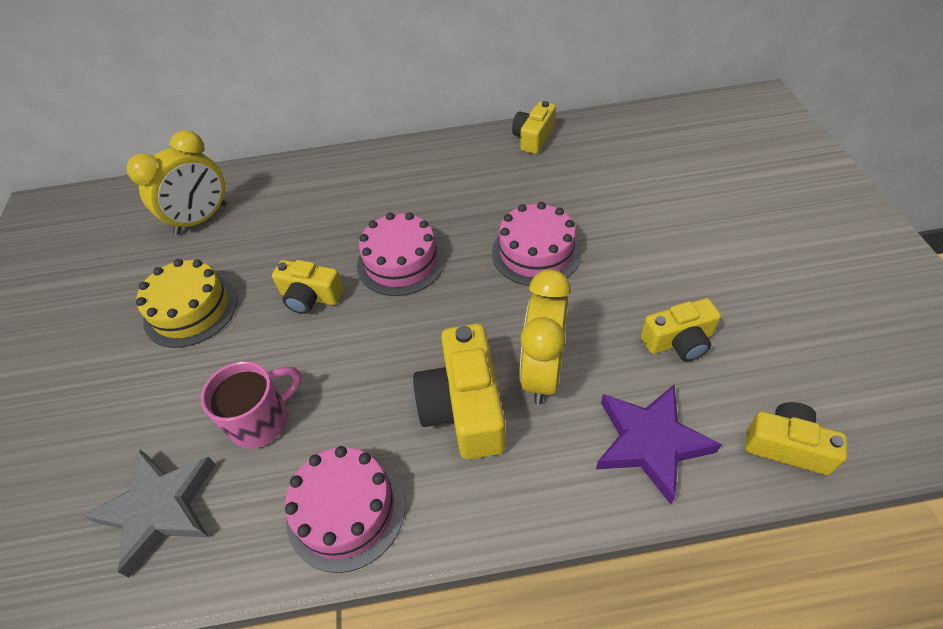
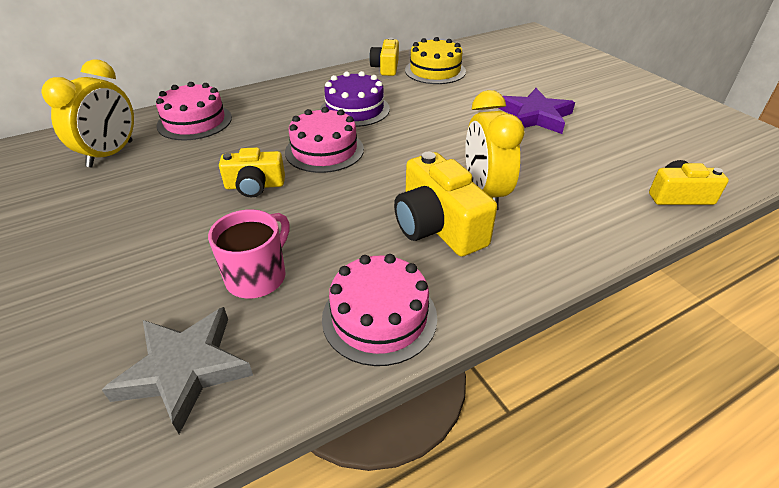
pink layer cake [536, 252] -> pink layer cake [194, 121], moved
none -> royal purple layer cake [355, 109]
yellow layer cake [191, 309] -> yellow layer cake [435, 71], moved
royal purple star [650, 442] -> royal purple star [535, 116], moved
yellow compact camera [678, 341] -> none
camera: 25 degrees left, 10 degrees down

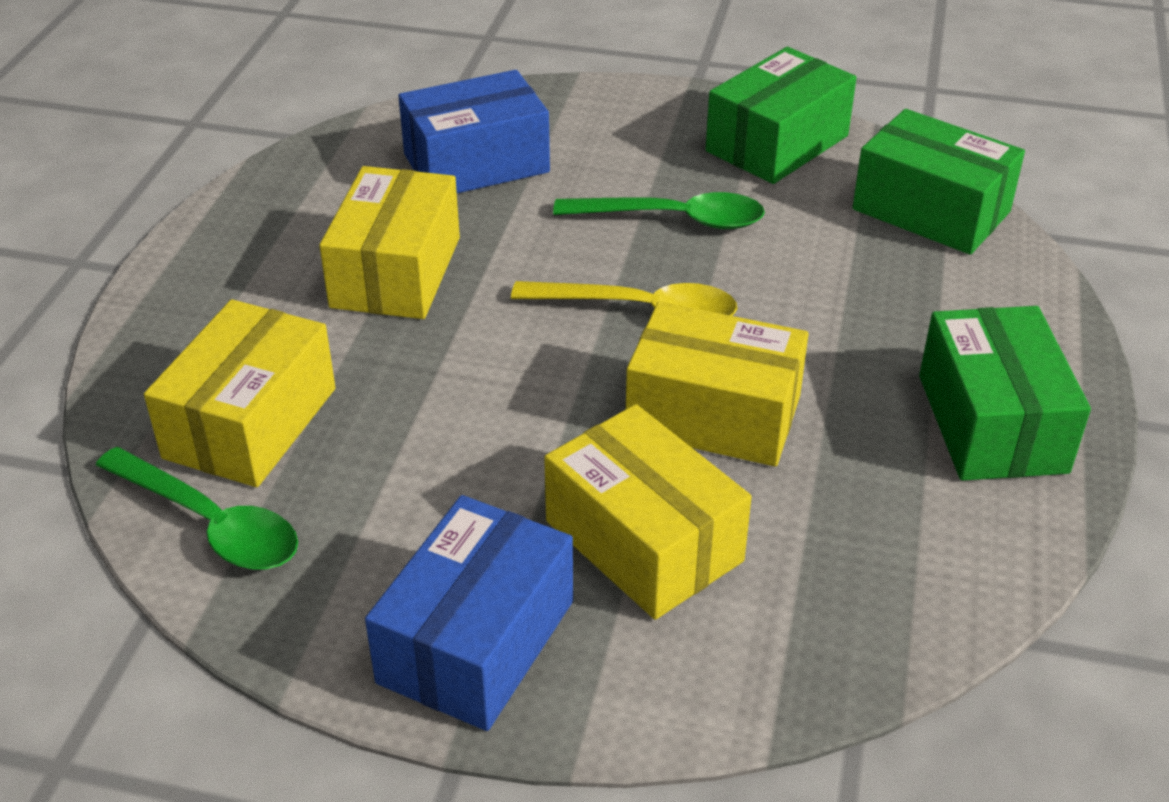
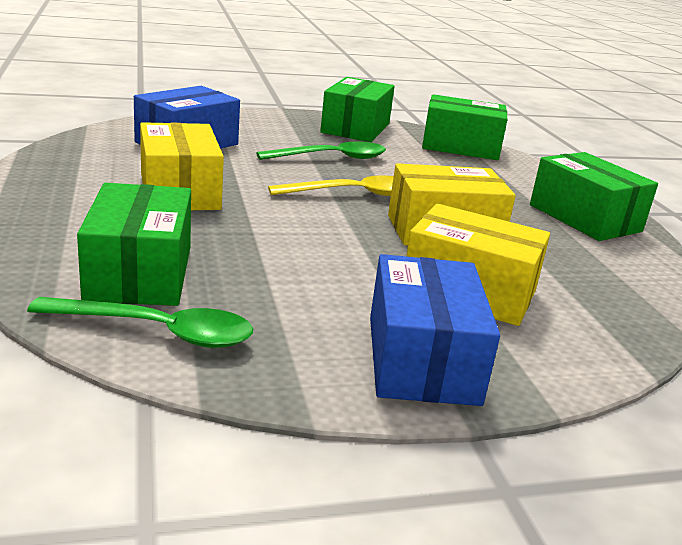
yellow box [250, 423] -> emerald box [140, 273]
camera: 30 degrees left, 15 degrees down

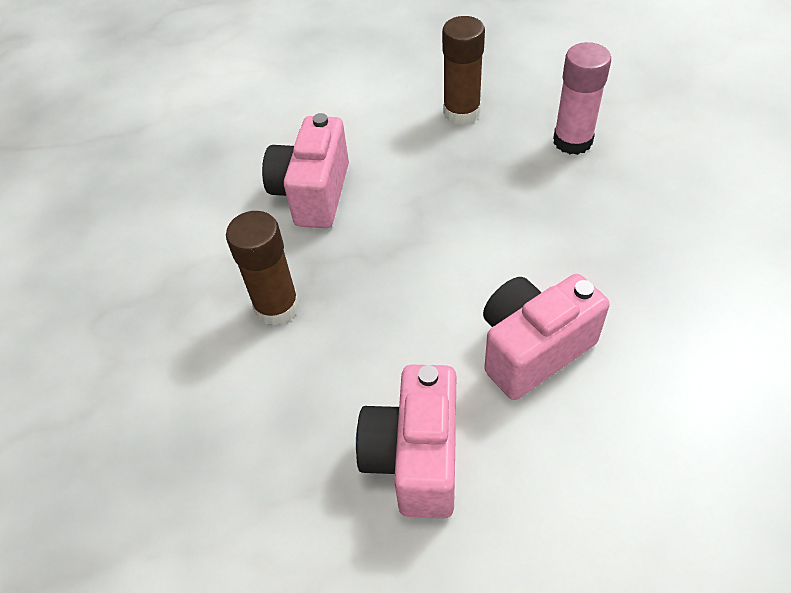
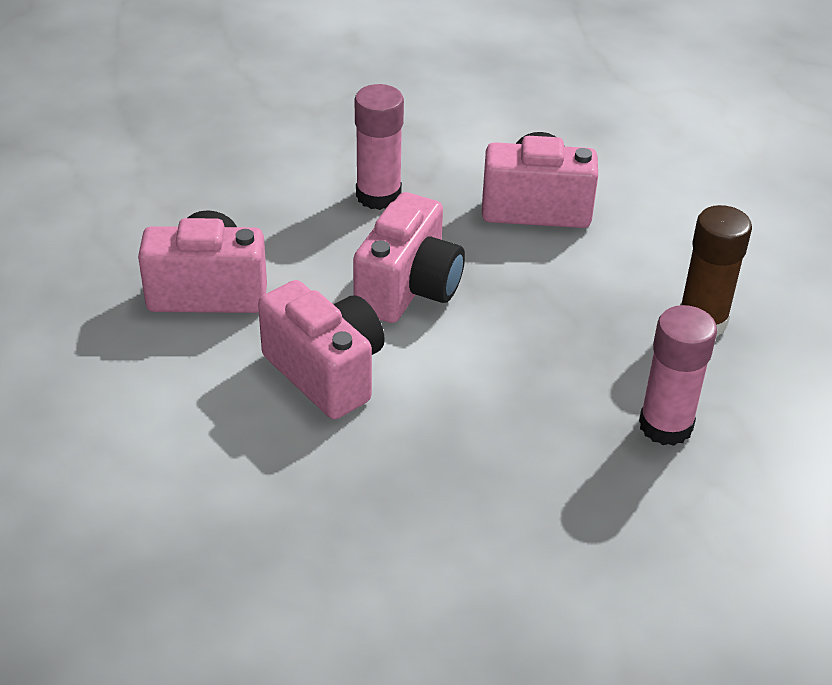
none -> pink compact camera [408, 289]
dark brown glue [277, 306] -> pink glue [378, 195]
camera: 80 degrees right, 10 degrees down

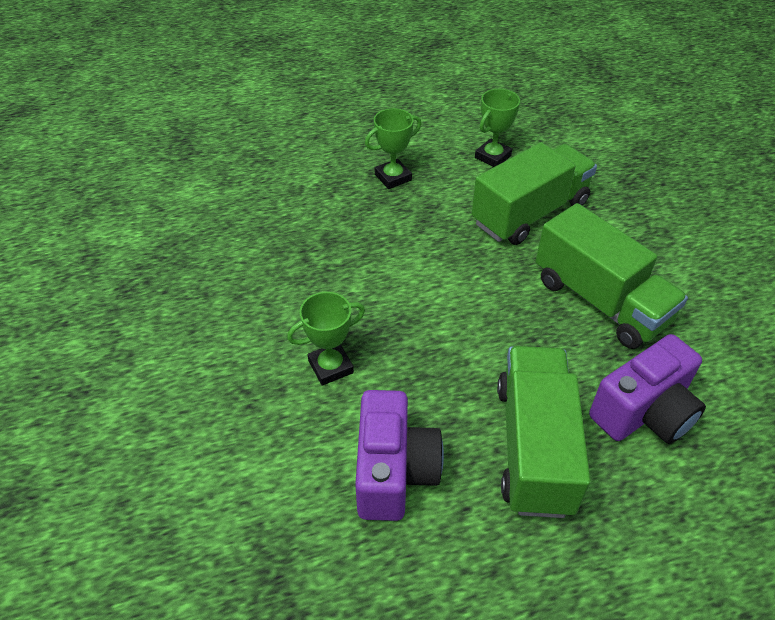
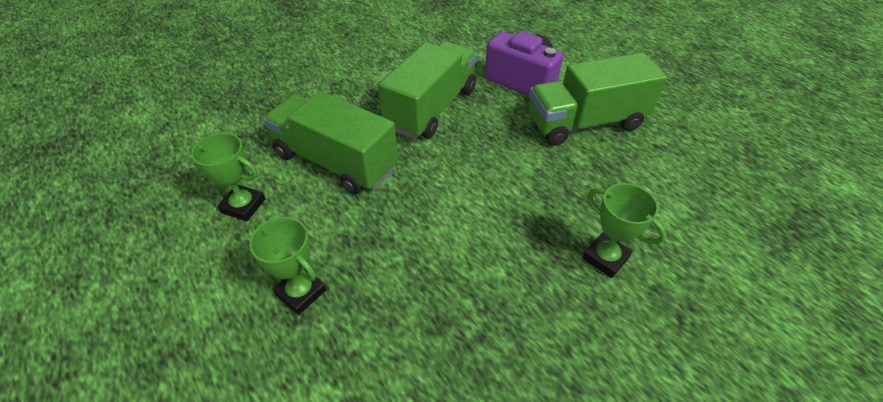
royal purple compact camera [393, 471] -> none
camera: 110 degrees left, 0 degrees up

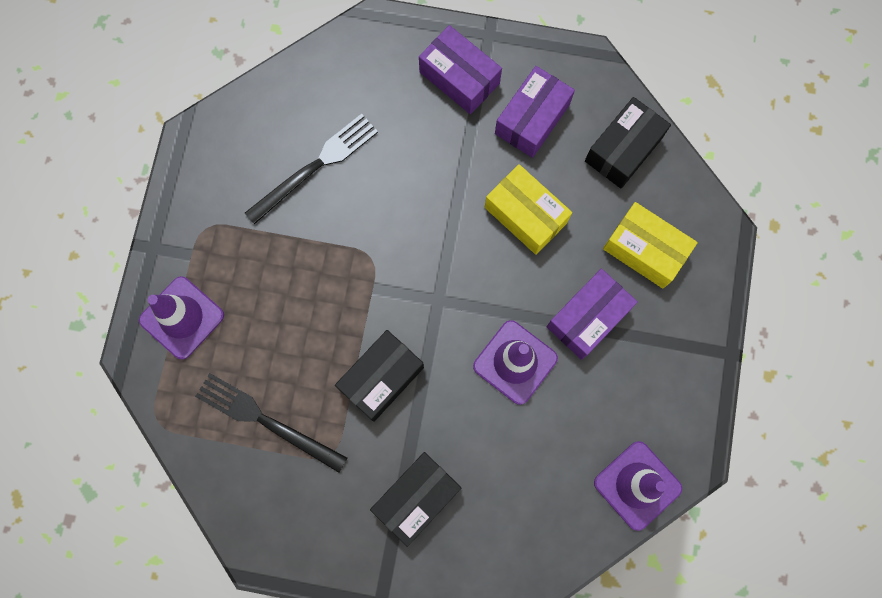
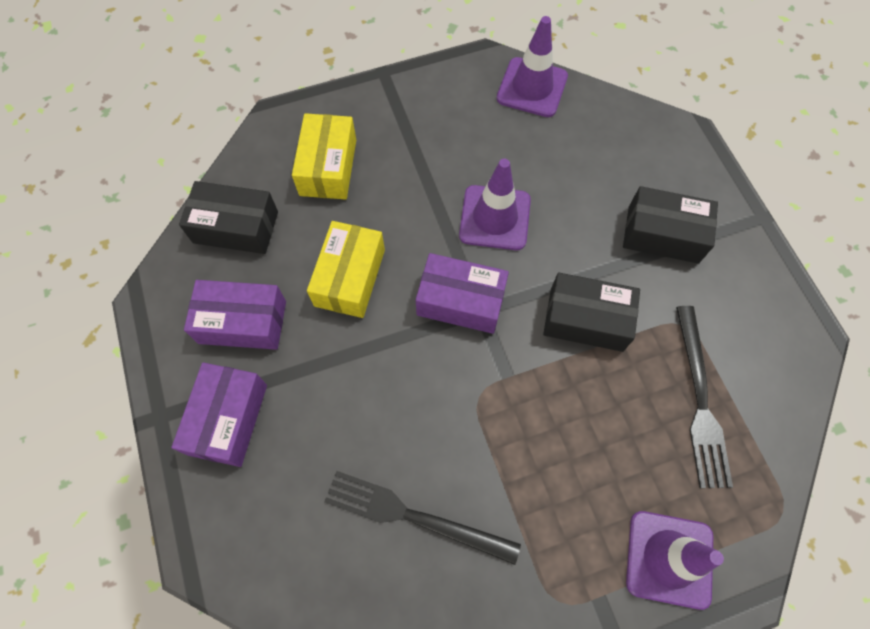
royal purple box [588, 317] -> royal purple box [461, 301], moved
camera: 120 degrees left, 10 degrees down

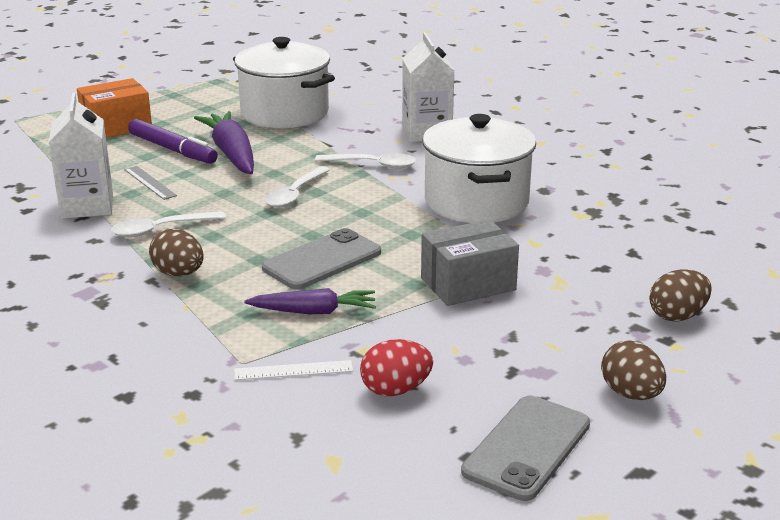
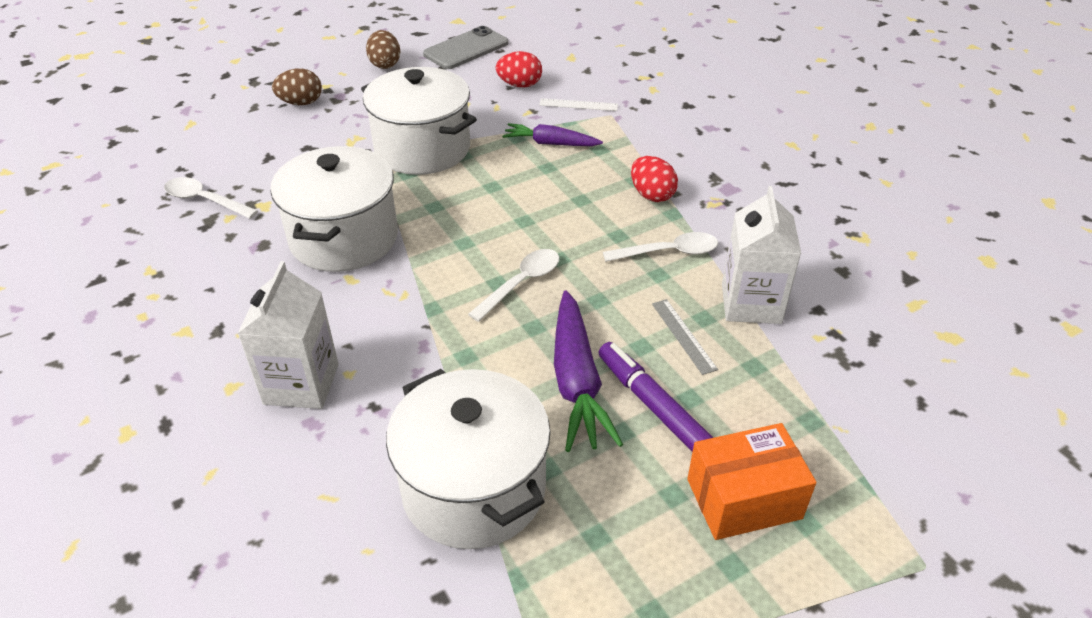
white spoon [373, 165] -> white spoon [205, 200], moved
gray box [468, 284] -> white pot [422, 149]
dark brown toy egg [179, 274] -> scarlet toy egg [652, 195]
gray mobile phone [322, 260] -> none
camera: 165 degrees left, 15 degrees up

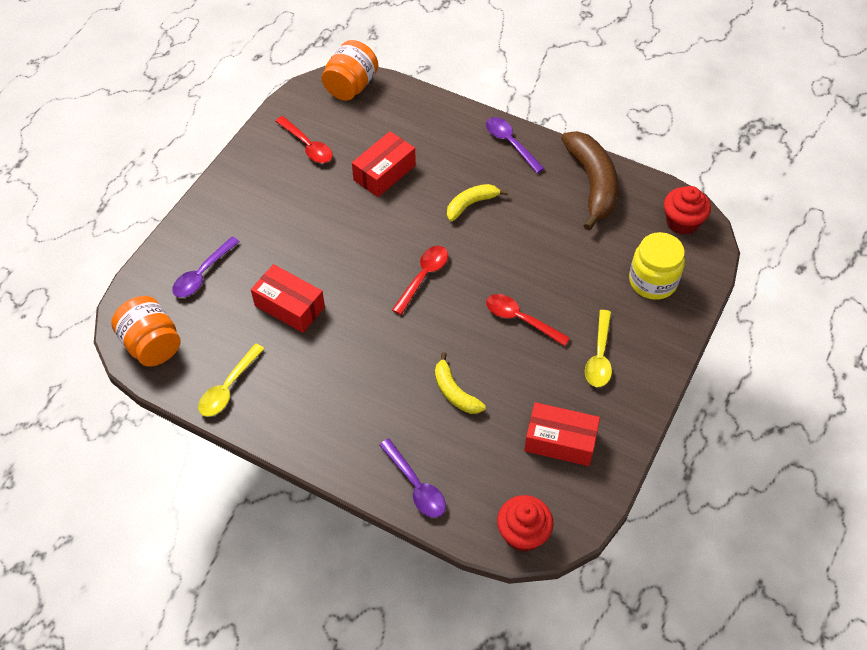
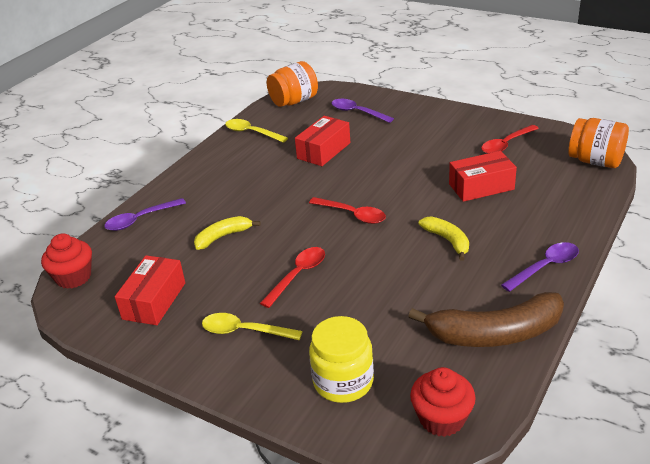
scarlet box [384, 173] -> scarlet box [481, 187], 60 degrees counterclockwise
camera: 95 degrees right, 20 degrees down

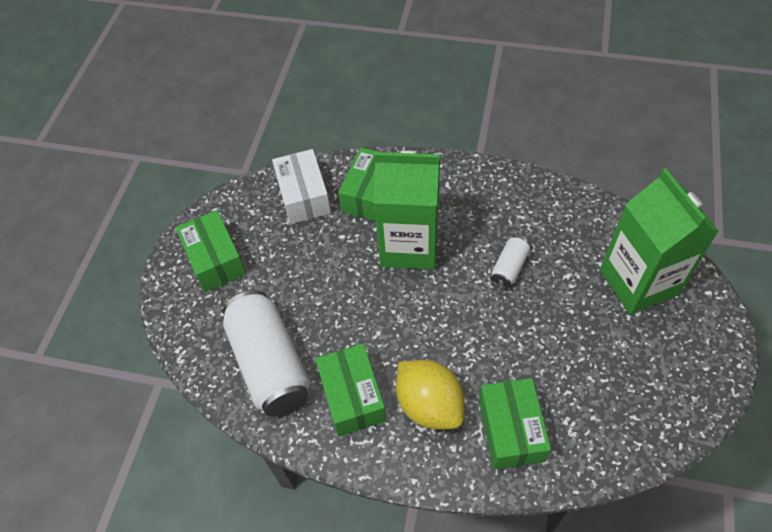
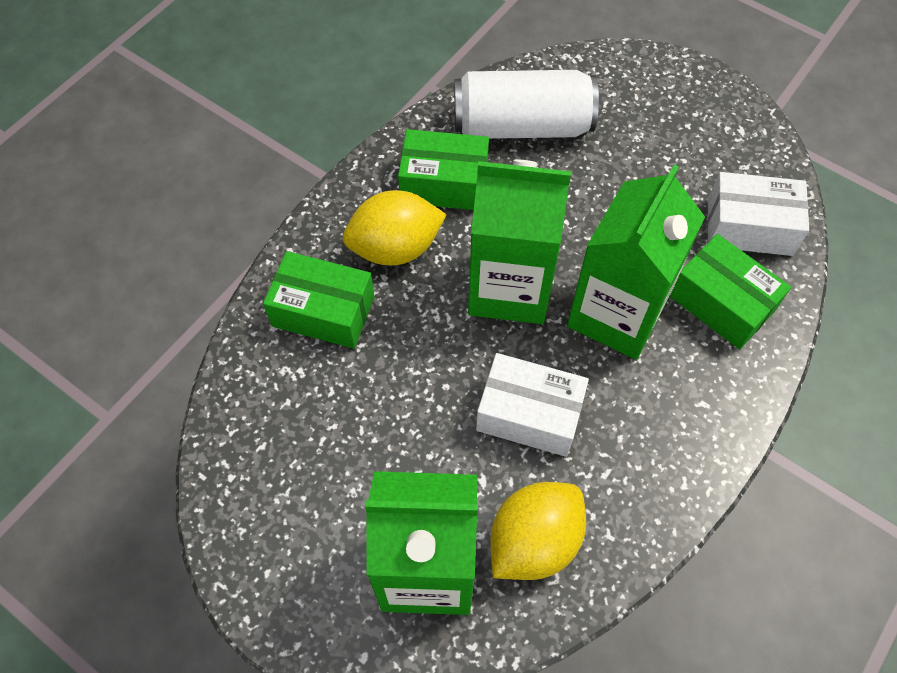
none -> emerald carton [509, 287]
white can [509, 267] -> white box [529, 414]
none -> yellow citrus fruit [534, 541]
emerald box [215, 260] -> none
camera: 110 degrees right, 5 degrees up

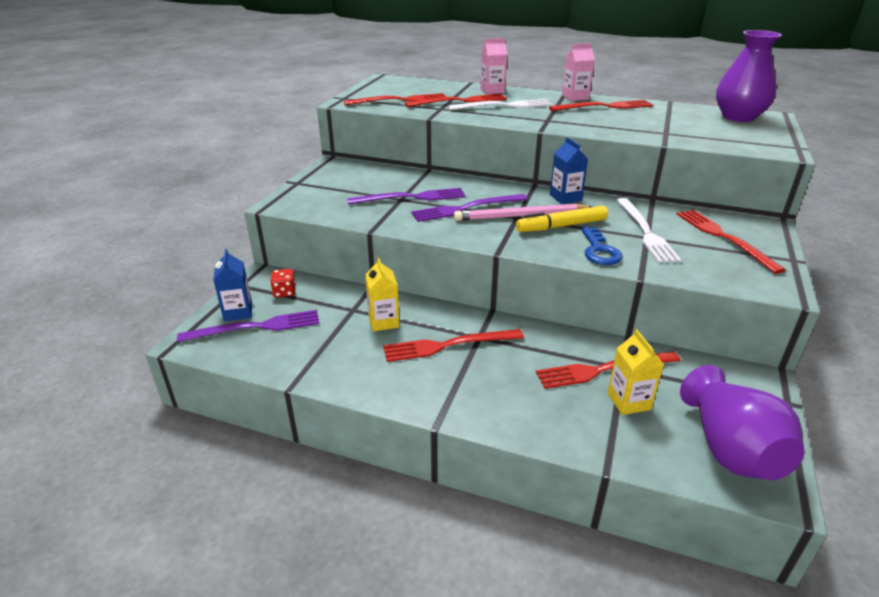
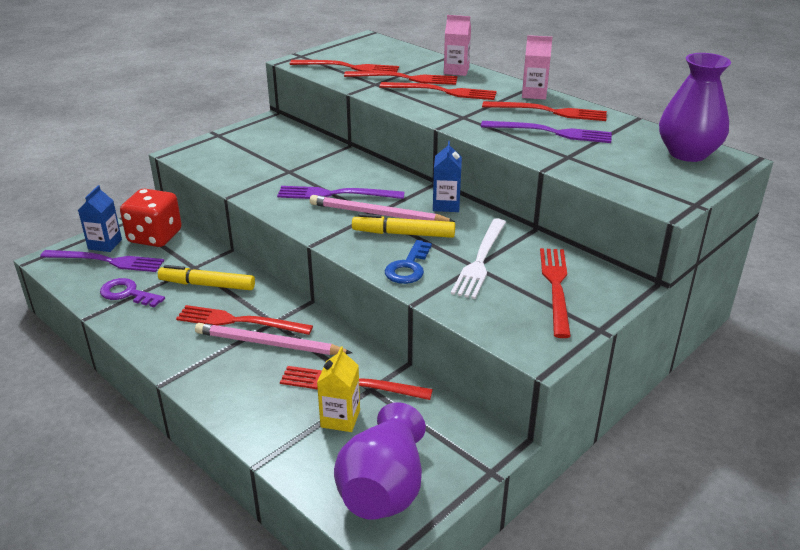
none -> royal purple key [128, 293]
scarlet dice [284, 292] -> scarlet dice [155, 237], x2.10
yellow carton [384, 321] -> yellow felt pen [208, 285]
none -> pink wooden pencil [269, 344]
white fork [504, 106] -> scarlet fork [442, 92]
royal purple fork [411, 197] -> royal purple fork [551, 132], moved
camera: 25 degrees right, 0 degrees up

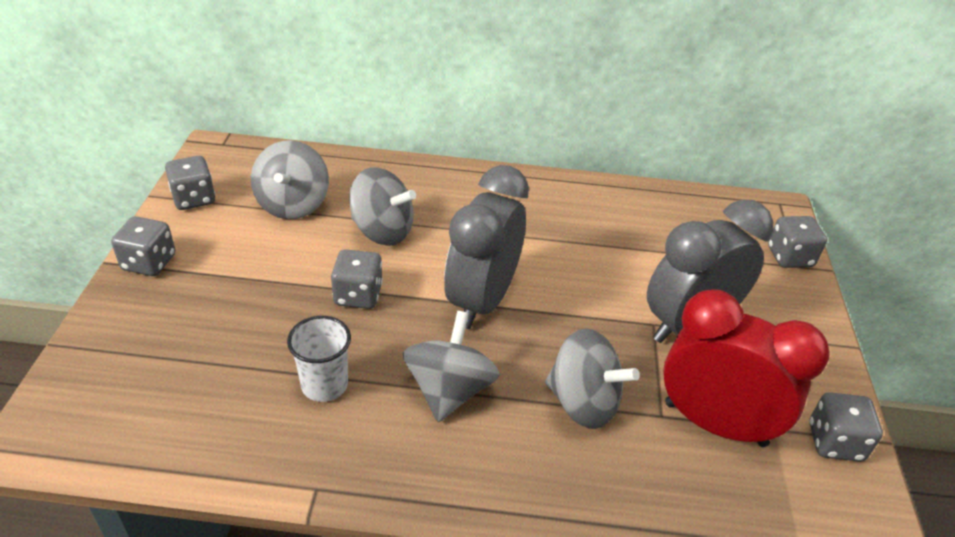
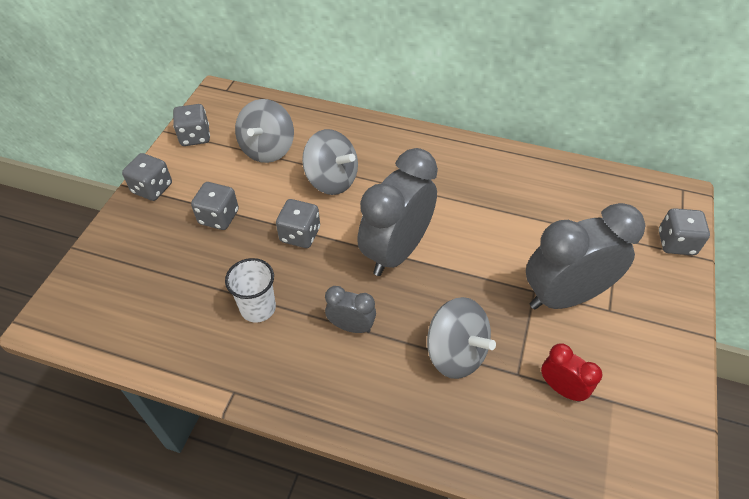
gray dice [835, 442] -> gray dice [219, 217], moved
gray whirligig [449, 390] -> gray alarm clock [351, 326]
scarlet alarm clock [715, 423] -> scarlet alarm clock [561, 388], x0.48
camera: 15 degrees right, 10 degrees up

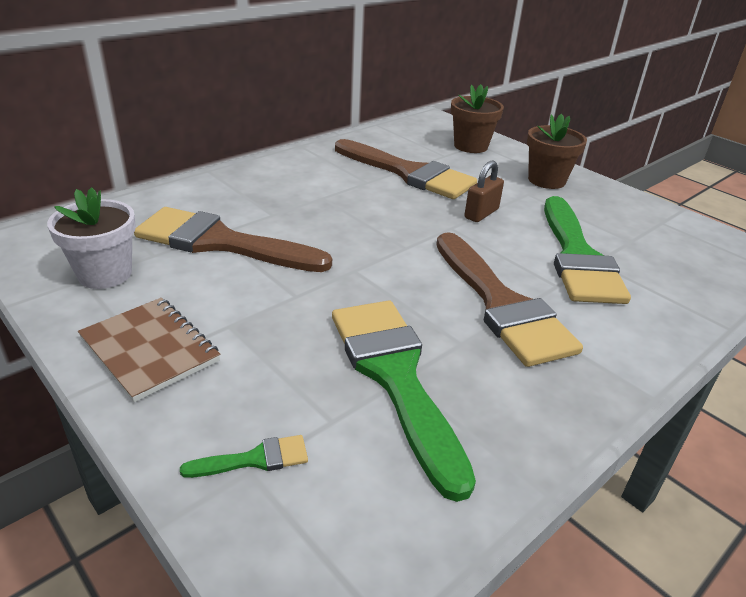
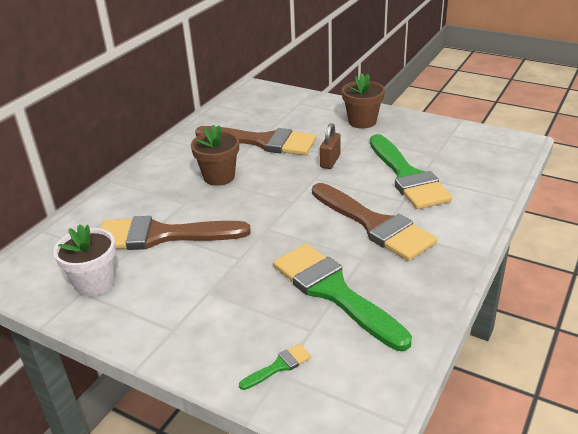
dark brown potted plant [471, 146] -> dark brown potted plant [219, 177], moved
dark brown exercise book [150, 350] -> none
camera: 15 degrees left, 0 degrees up

